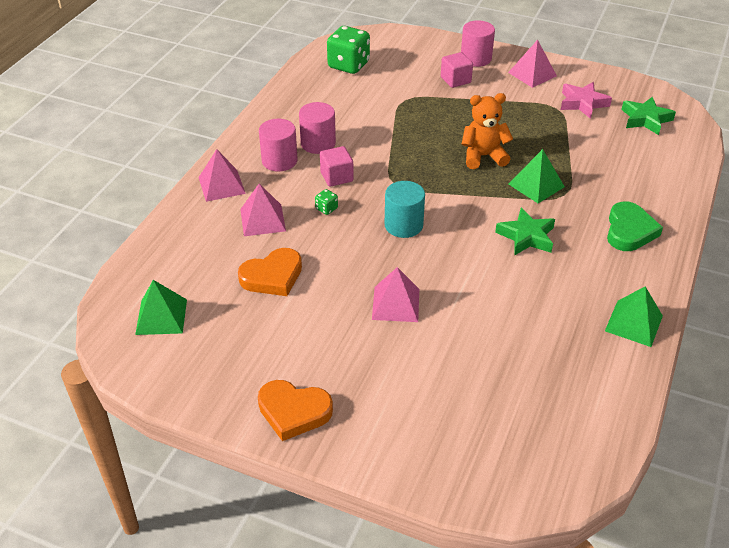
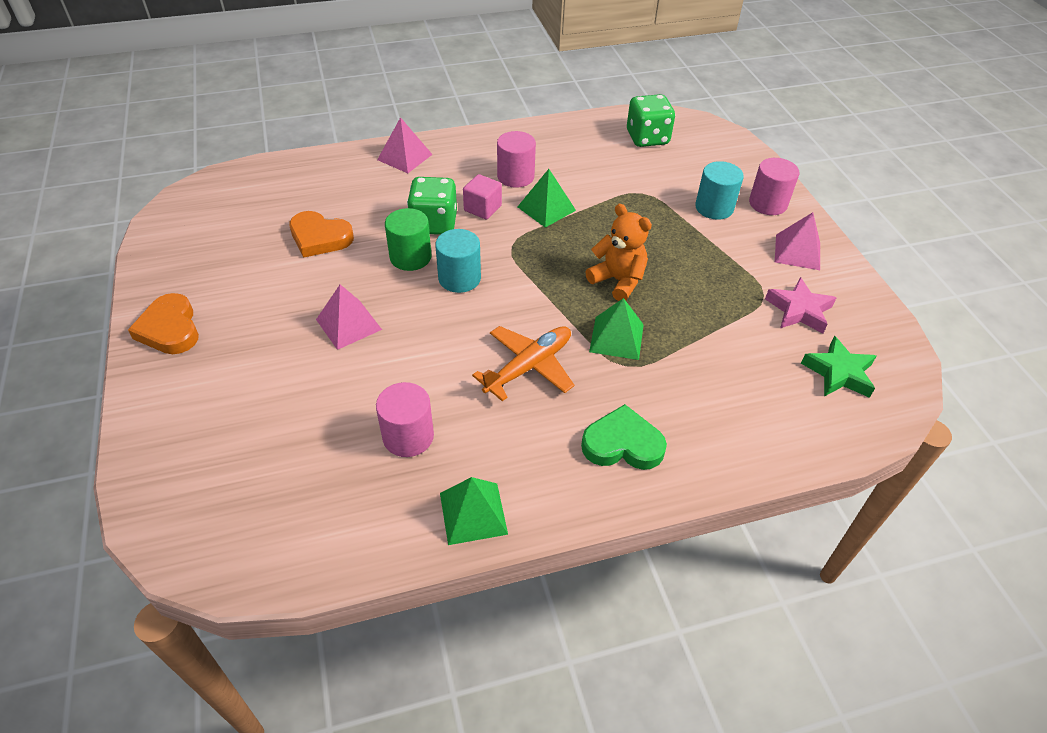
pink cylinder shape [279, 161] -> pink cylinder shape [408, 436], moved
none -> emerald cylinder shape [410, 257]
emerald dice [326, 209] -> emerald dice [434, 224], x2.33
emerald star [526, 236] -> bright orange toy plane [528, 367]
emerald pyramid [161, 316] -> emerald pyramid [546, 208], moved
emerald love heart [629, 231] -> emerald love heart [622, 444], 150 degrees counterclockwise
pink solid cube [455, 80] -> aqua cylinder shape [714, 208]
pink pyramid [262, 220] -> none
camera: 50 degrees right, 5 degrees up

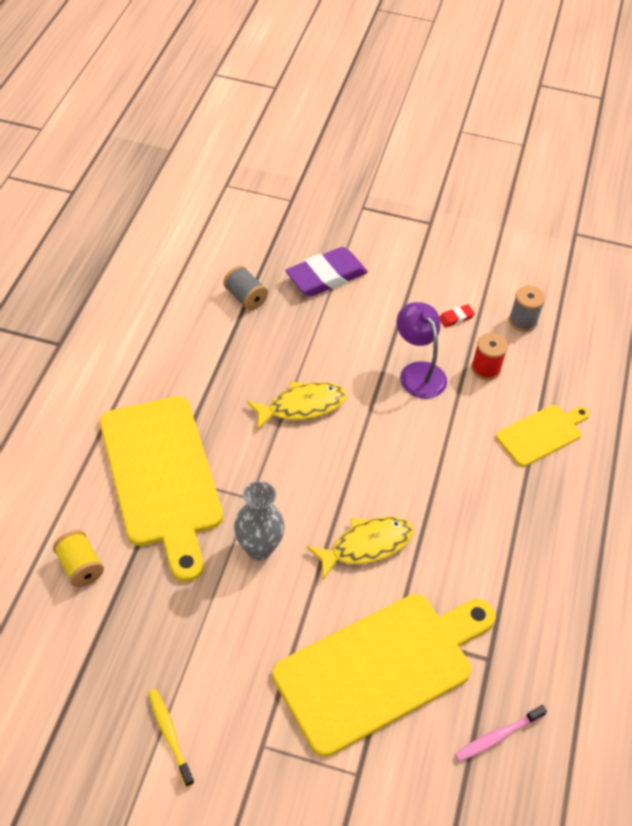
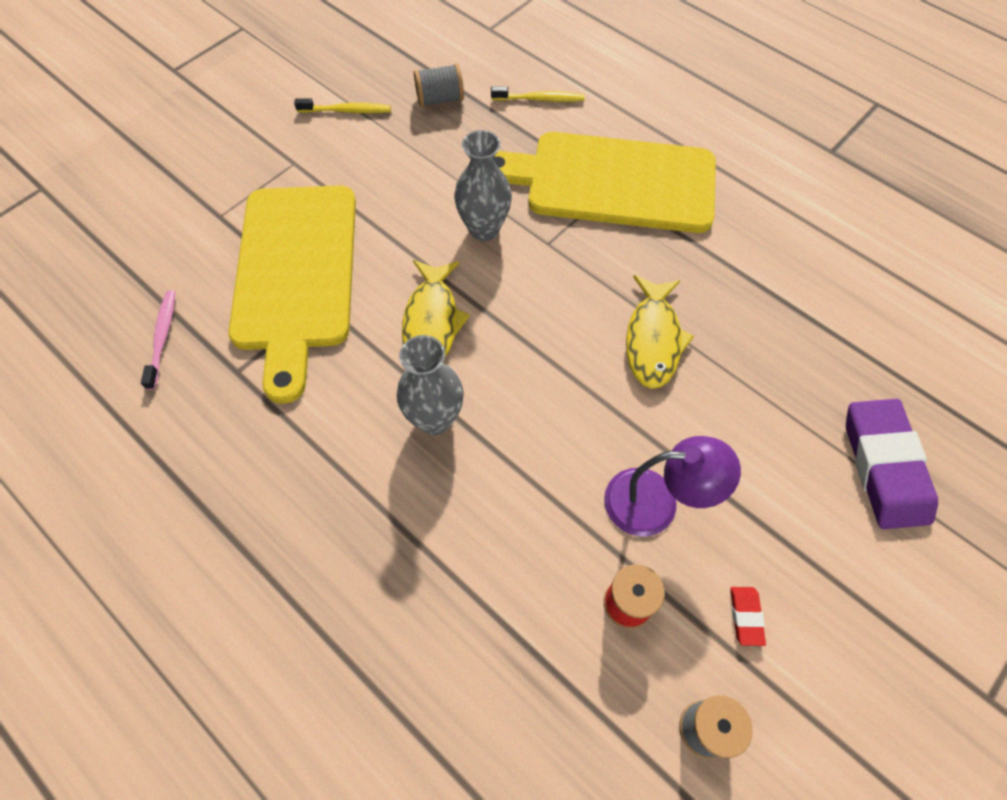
none -> gray tall vase [435, 419]
gray reel of thread [245, 297] -> gray reel of thread [440, 99], moved
yellow reel of thread [80, 566] -> yellow dental brush [540, 99]
yellow cutting board [541, 434] -> none
camera: 120 degrees right, 10 degrees up

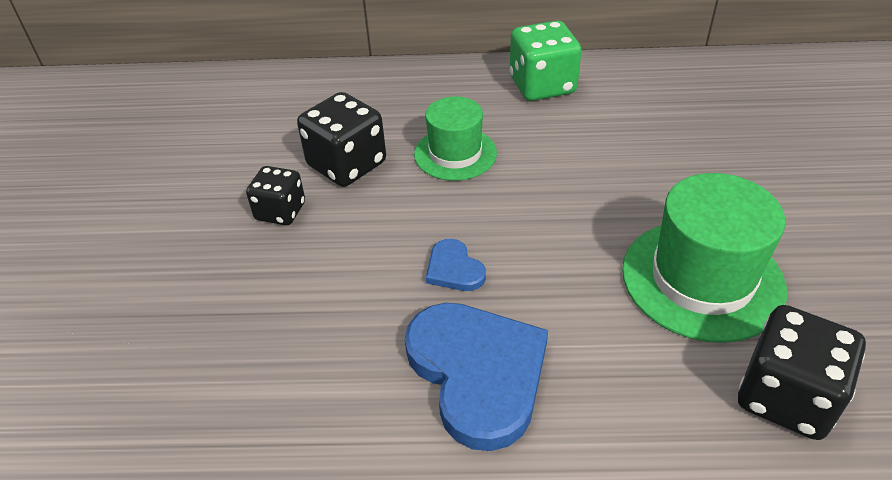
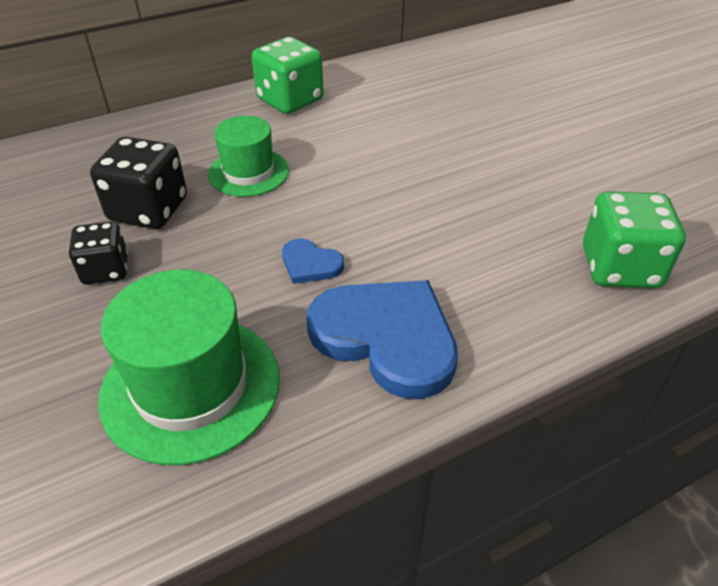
emerald hat [702, 279] -> emerald hat [191, 386], moved
jet-black dice [786, 397] -> emerald dice [620, 267]
camera: 30 degrees left, 0 degrees up

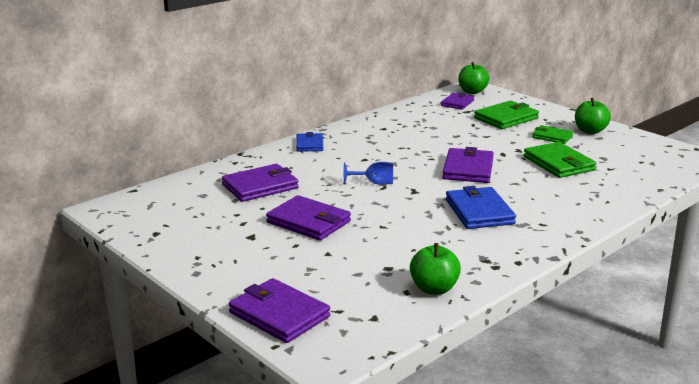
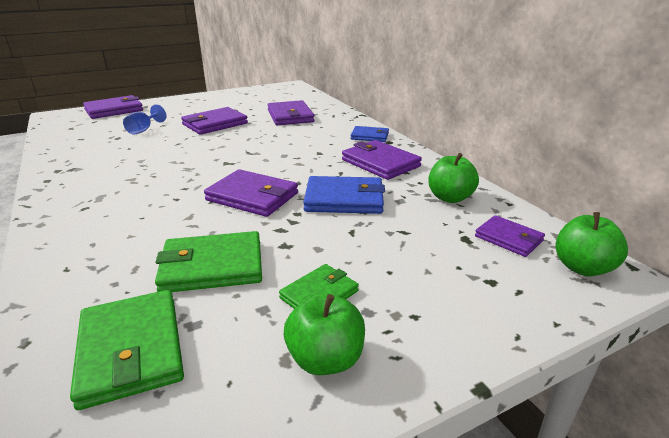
emerald card wallet [506, 118] -> emerald card wallet [131, 350], moved
cobalt chalice [374, 183] -> cobalt chalice [143, 130], moved
cobalt card wallet [479, 212] -> cobalt card wallet [344, 199], moved
none -> royal purple card wallet [380, 163]
emerald apple fruit [434, 289] -> emerald apple fruit [450, 198], moved
camera: 105 degrees right, 5 degrees up

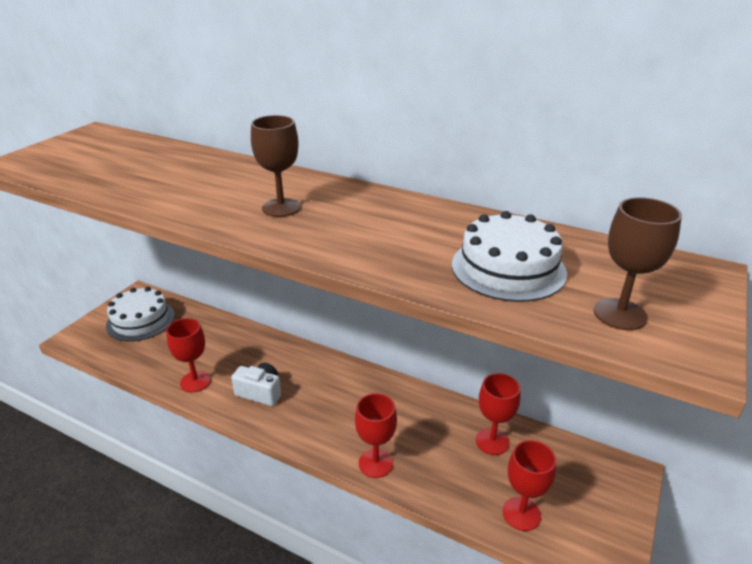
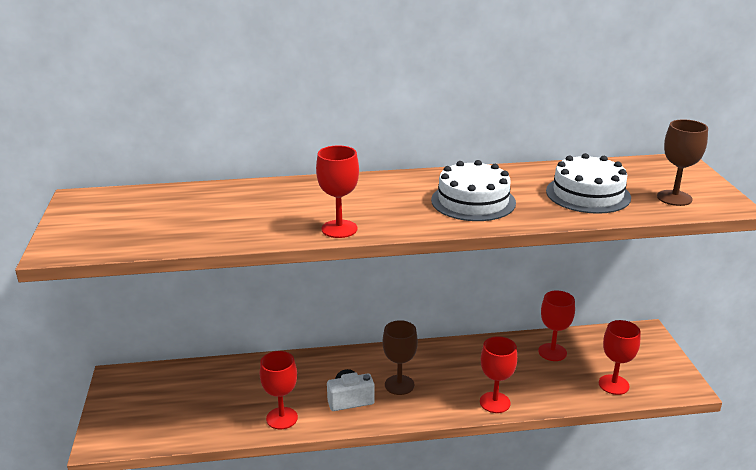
none -> scarlet chalice [339, 229]
dark brown chalice [281, 208] -> dark brown chalice [399, 385], moved
white layer cake [140, 320] -> white layer cake [473, 201], moved
camera: 35 degrees left, 5 degrees down

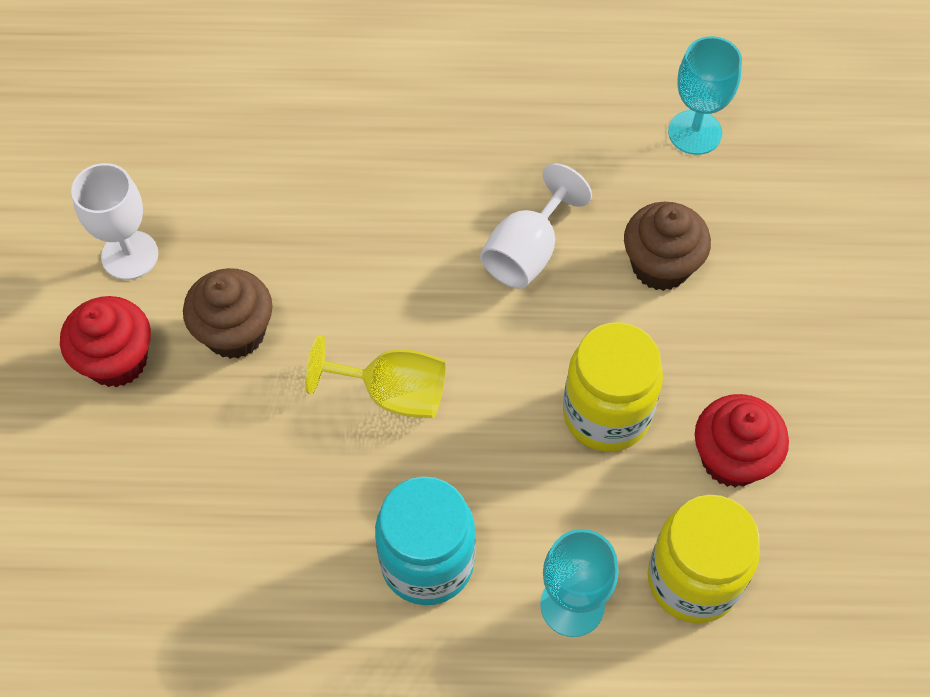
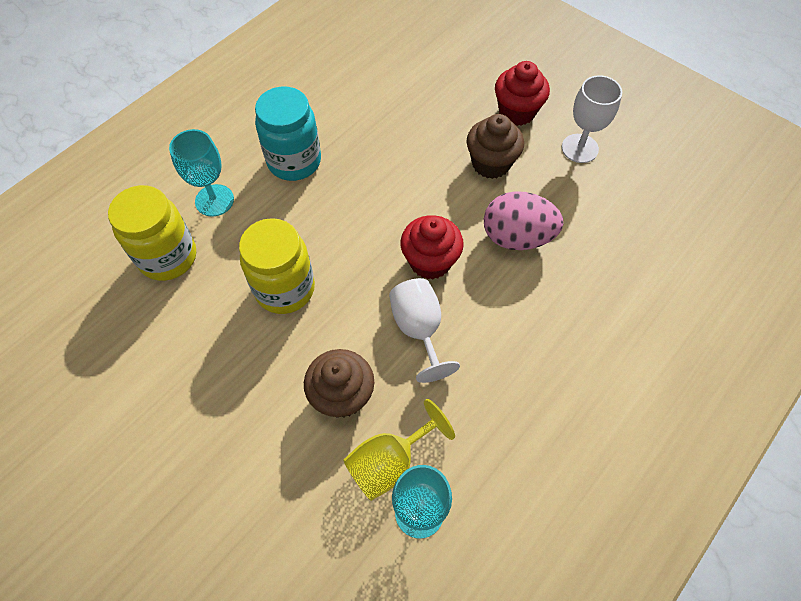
yellow chalice [393, 393] -> yellow chalice [389, 462], moved
scarlet muffin [732, 458] -> scarlet muffin [430, 261], moved
none -> pink toy egg [517, 237]
camera: 130 degrees right, 0 degrees up

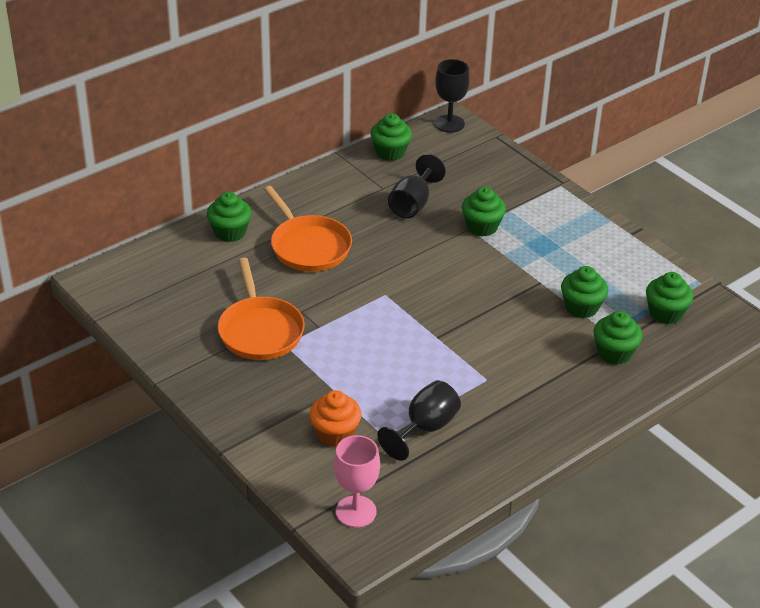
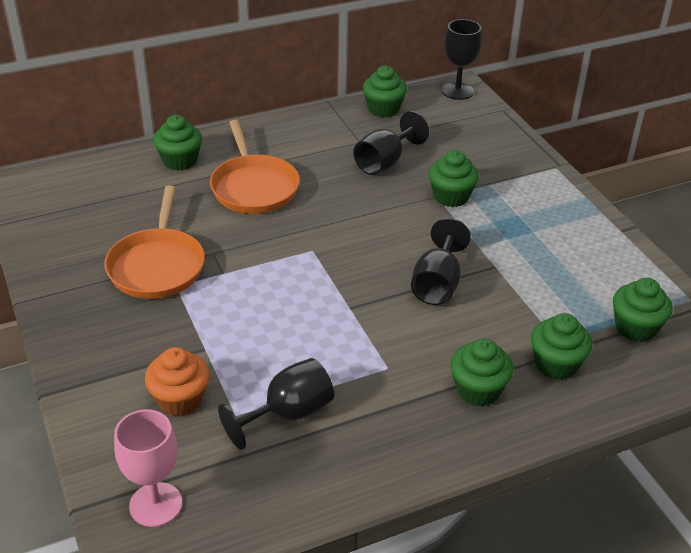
none -> jet-black chalice [437, 284]
emerald muffin [581, 307] -> emerald muffin [478, 390], moved
camera: 15 degrees right, 0 degrees up

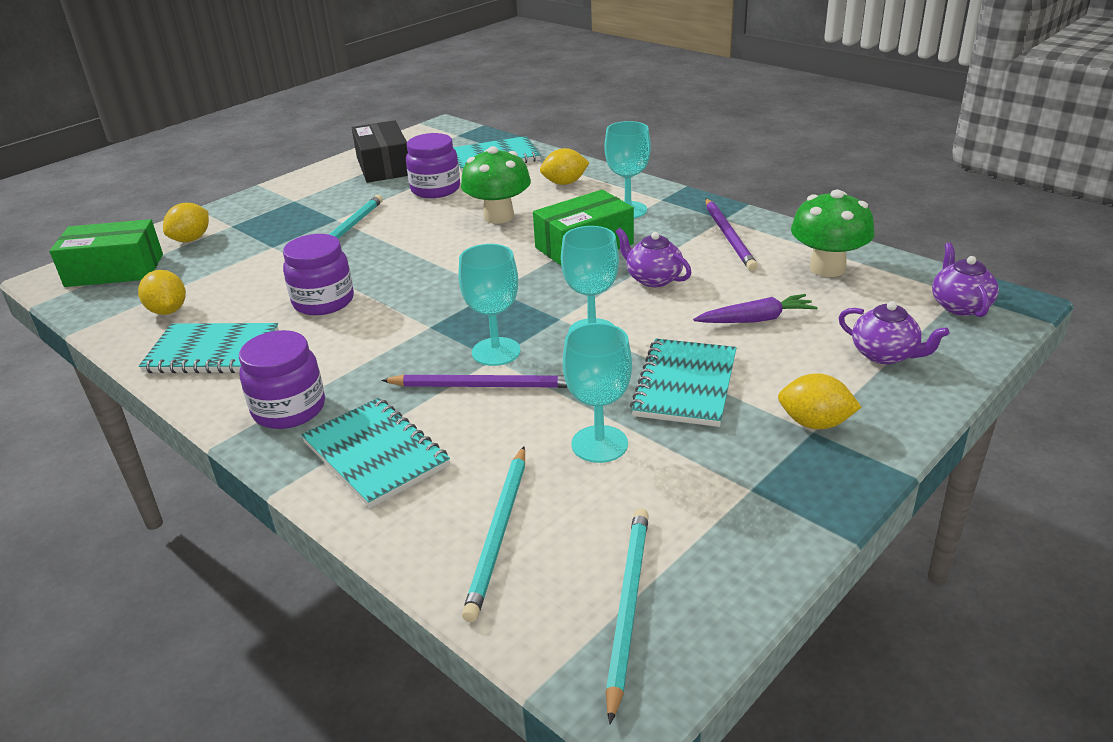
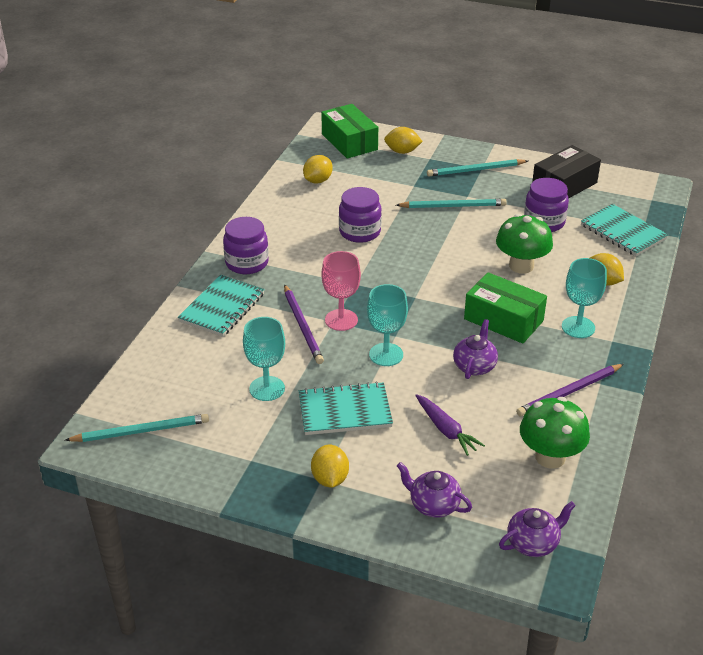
aqua chalice [496, 352] -> pink chalice [341, 320]
royal purple china teapot [885, 355] -> royal purple china teapot [433, 505], 105 degrees clockwise
aqua wooden pencil [499, 533] -> aqua wooden pencil [475, 170], moved
aqua exercise book [212, 352] -> none
camera: 65 degrees right, 5 degrees up

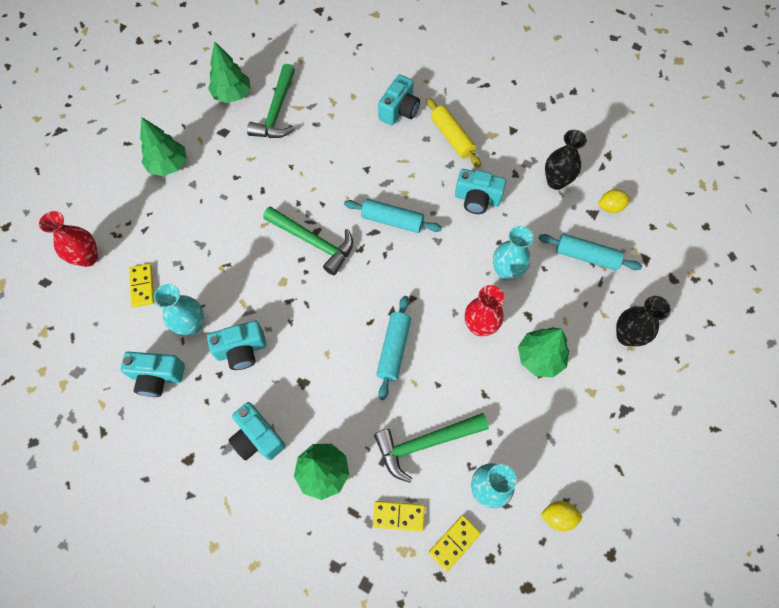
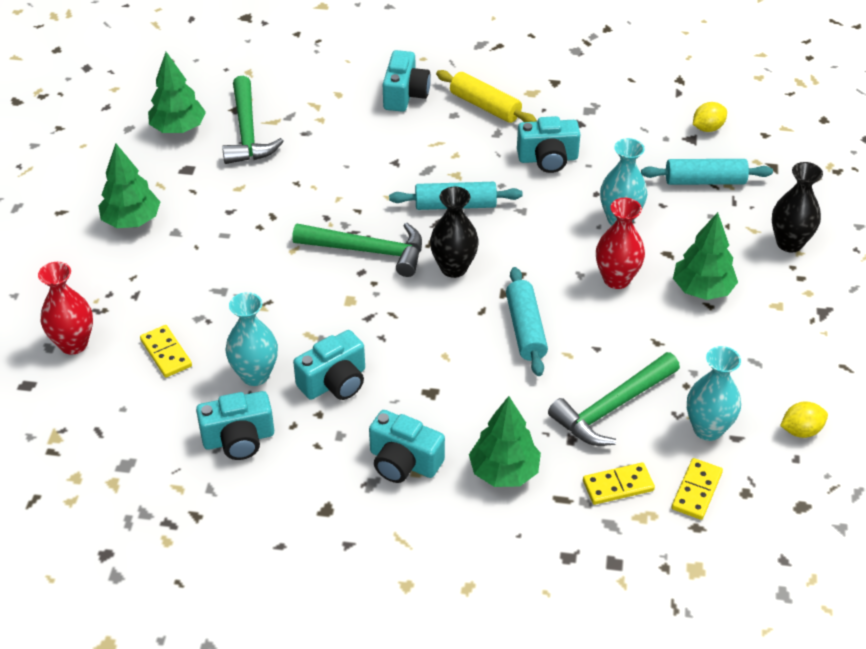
jet-black tall vase [556, 181] -> jet-black tall vase [453, 268], moved
camera: 20 degrees left, 20 degrees down

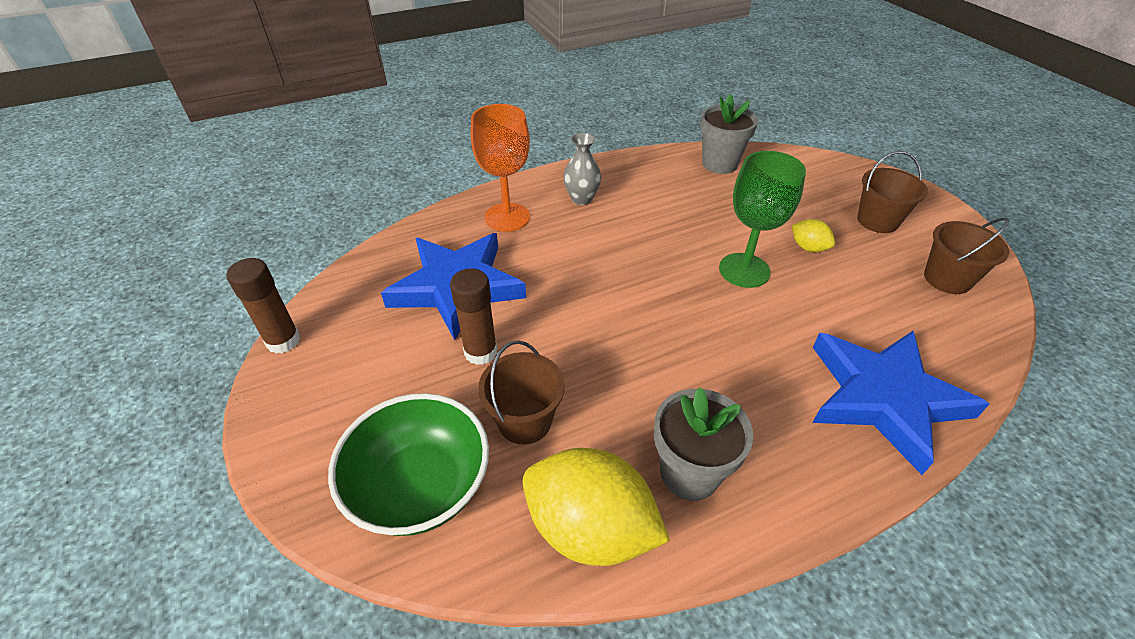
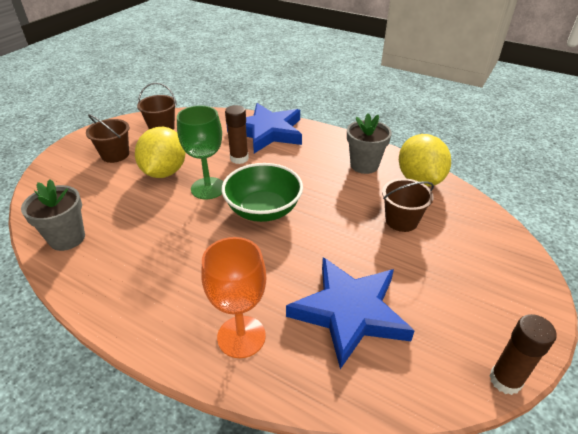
yellow citrus fruit [808, 248] -> yellow citrus fruit [164, 172], x2.16
emerald serving bowl [420, 486] -> emerald serving bowl [263, 210], moved
dark brown glue [480, 352] -> dark brown glue [239, 158], moved
gray tall vase [581, 199] -> none
camera: 125 degrees left, 5 degrees down

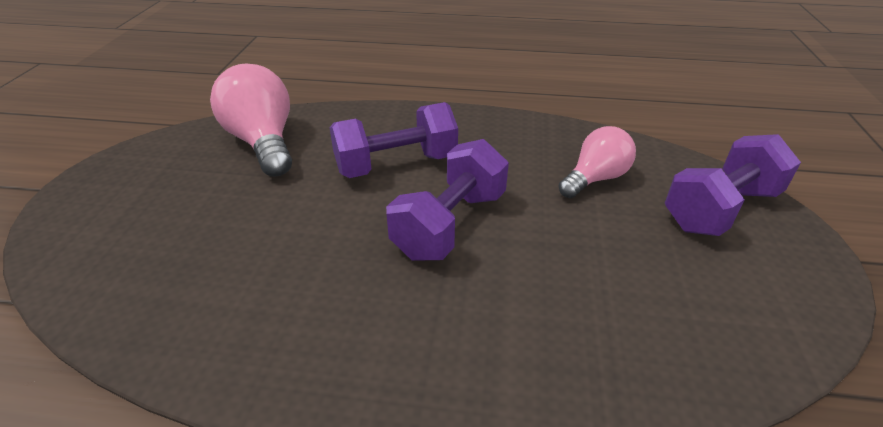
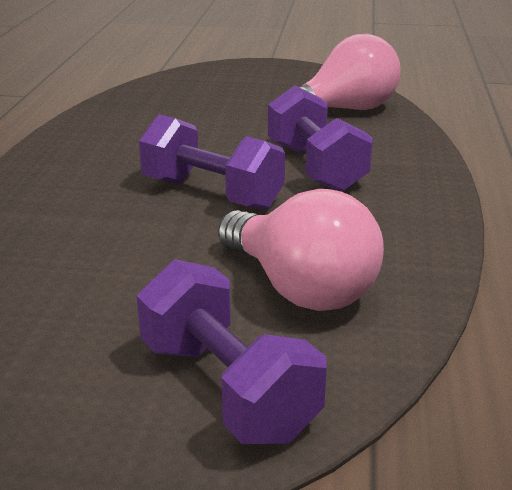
pink light bulb [595, 178] -> pink light bulb [300, 288], x1.55
camera: 90 degrees right, 10 degrees down

